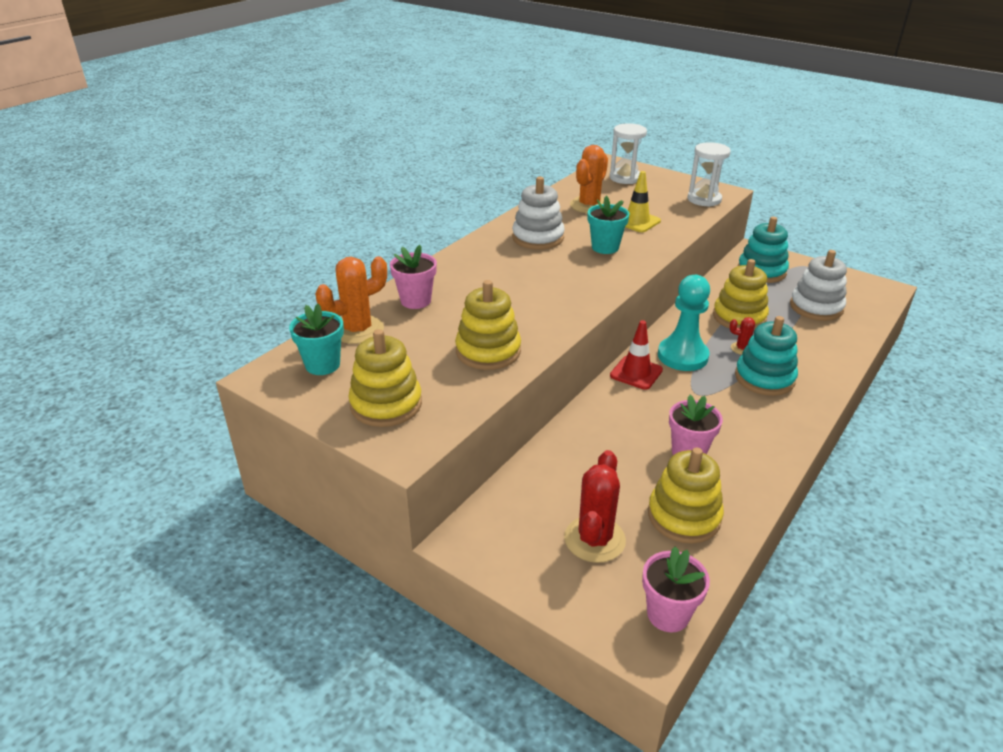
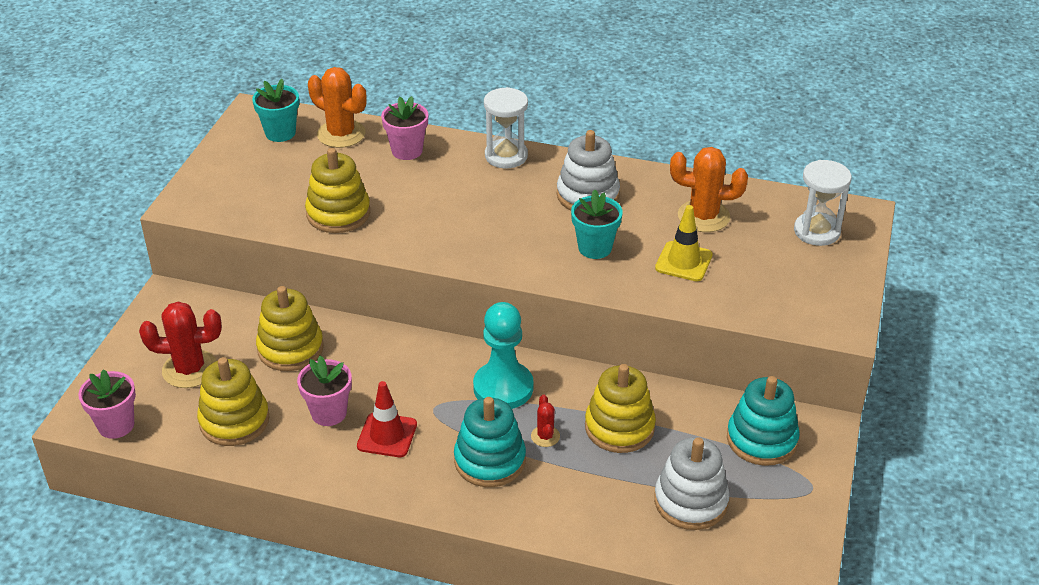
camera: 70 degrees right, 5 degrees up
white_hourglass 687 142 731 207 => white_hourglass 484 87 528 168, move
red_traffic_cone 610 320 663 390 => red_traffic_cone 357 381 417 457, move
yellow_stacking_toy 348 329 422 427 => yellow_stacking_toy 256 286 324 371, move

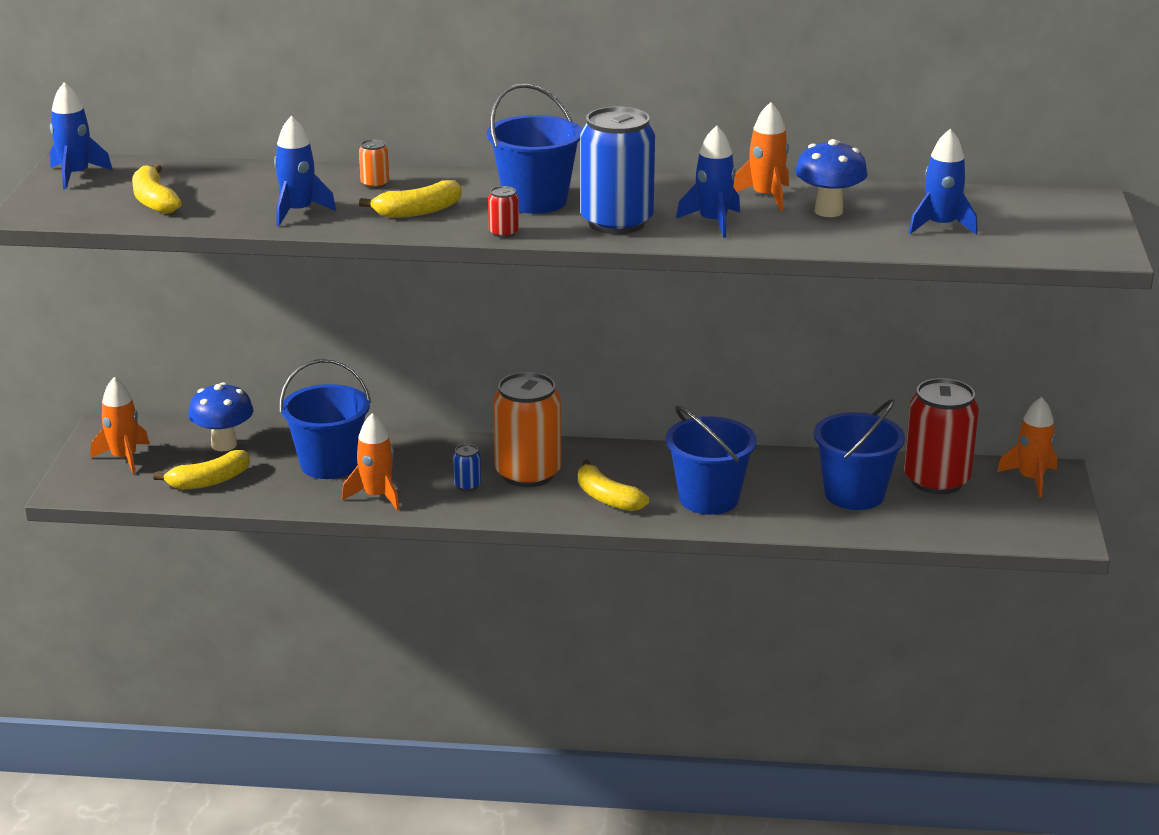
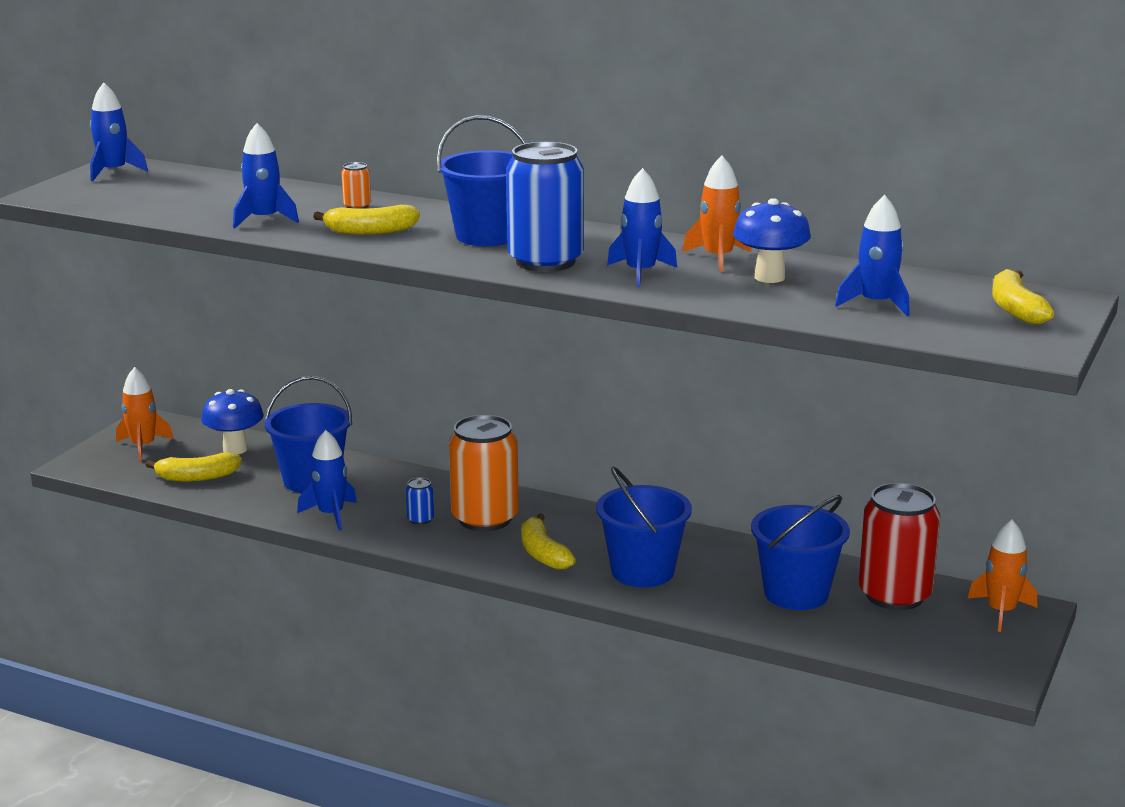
camera: 20 degrees right, 5 degrees down
yellow_banana 132 164 182 214 => yellow_banana 992 269 1054 325, move
red_can 488 186 519 238 => nothing
orange_rocket 342 413 400 511 => blue_rocket 297 430 357 530

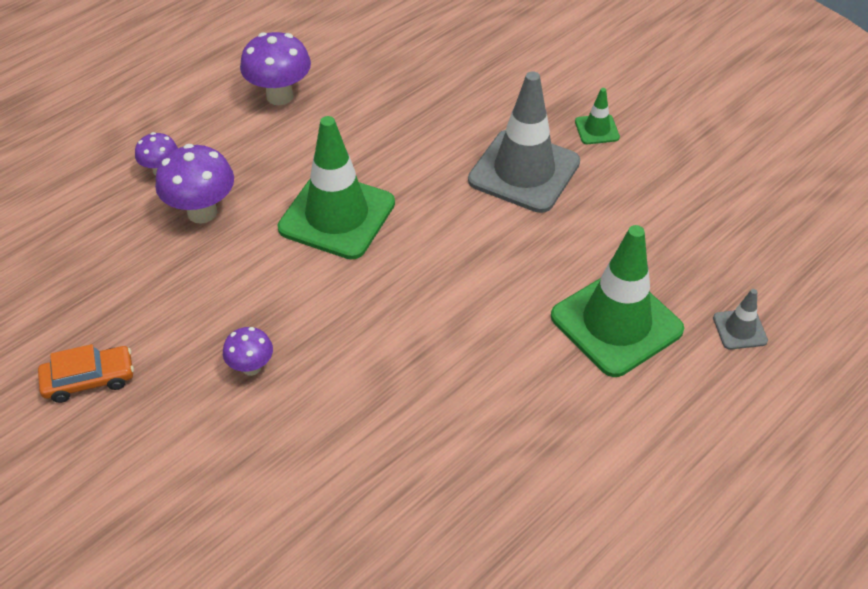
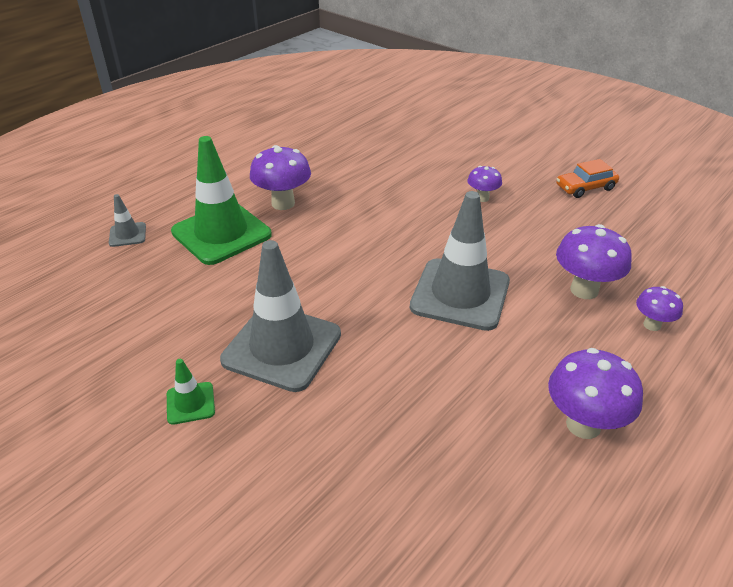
camera: 175 degrees right, 10 degrees down
green_traffic_cone 278 116 395 260 => grey_traffic_cone 410 191 510 331
nothing => purple_mushroom 250 145 311 210

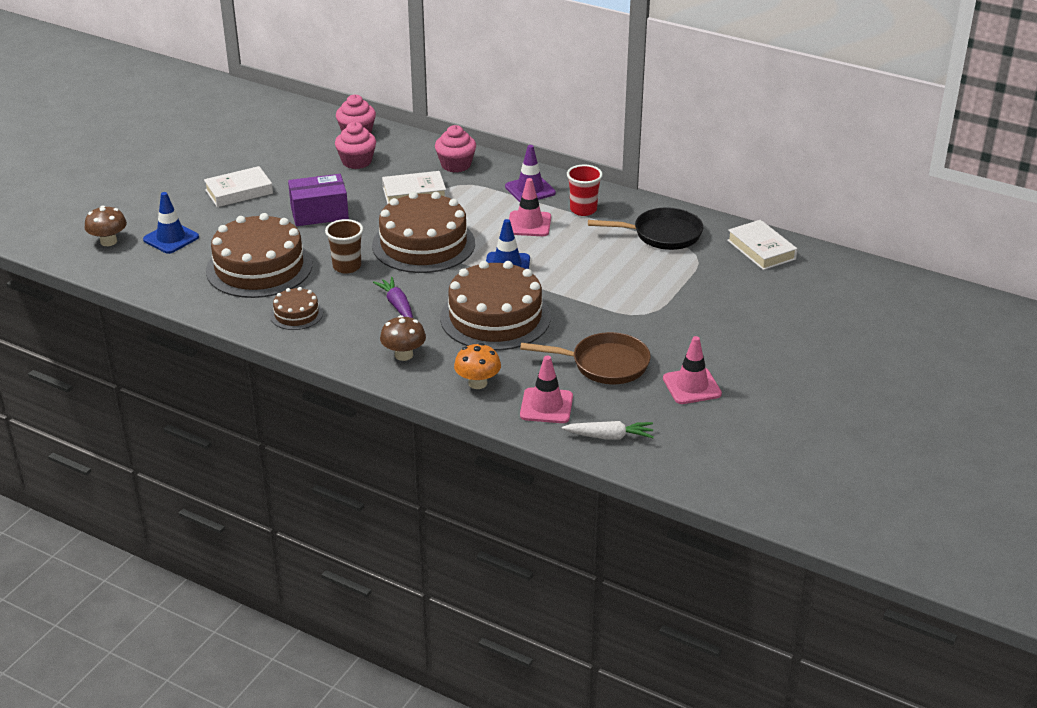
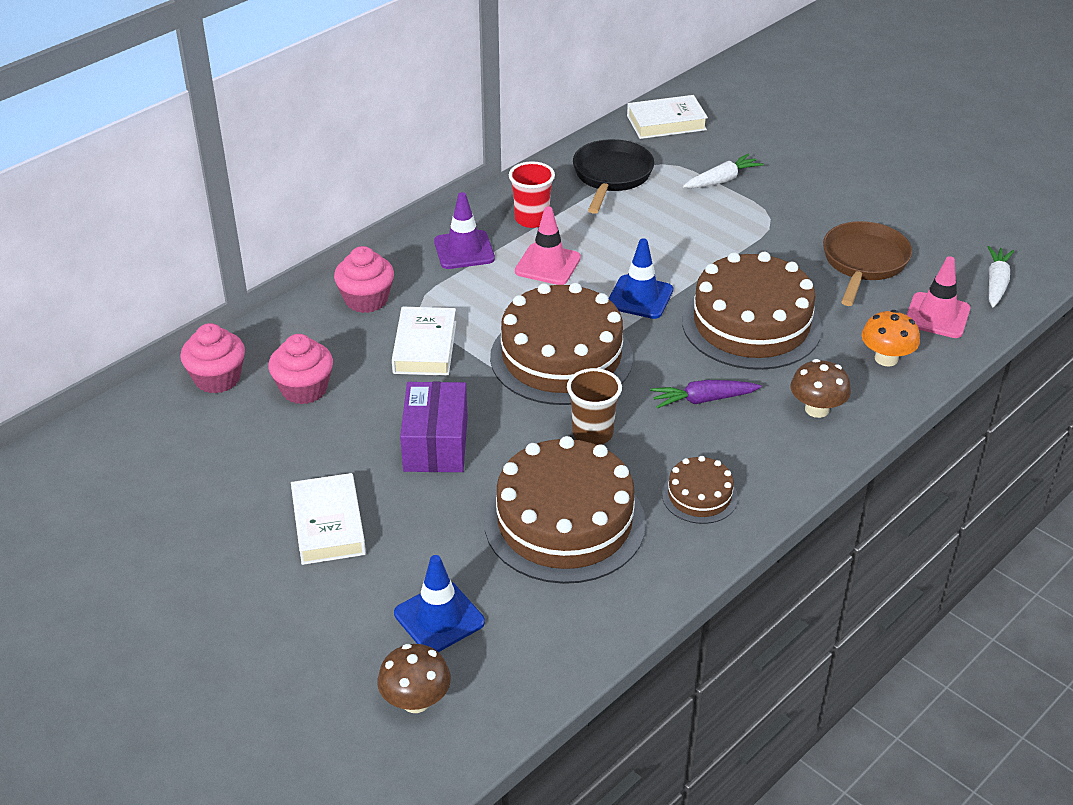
camera: 75 degrees left, 5 degrees up
pink_traffic_cone 663 336 722 404 => nothing
nothing => white_carrot 683 153 763 188

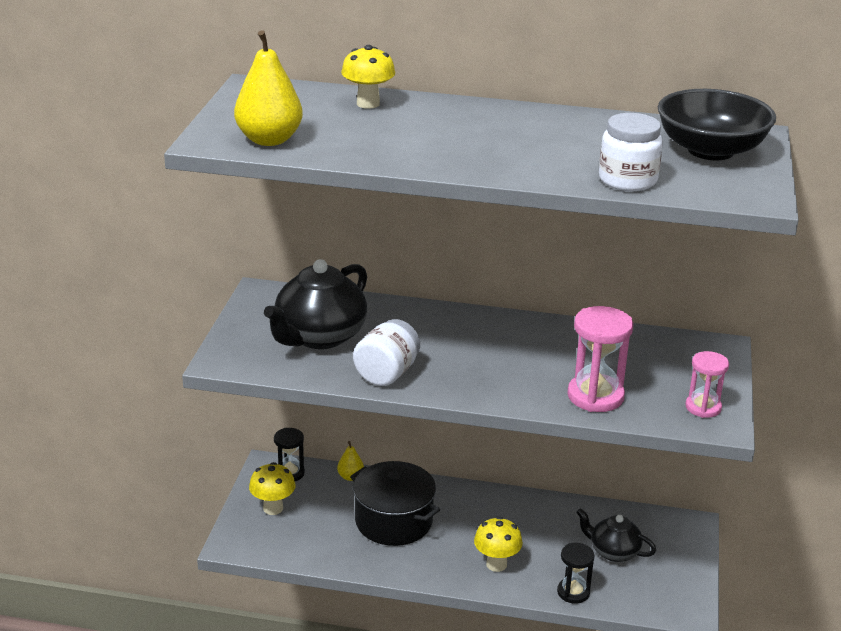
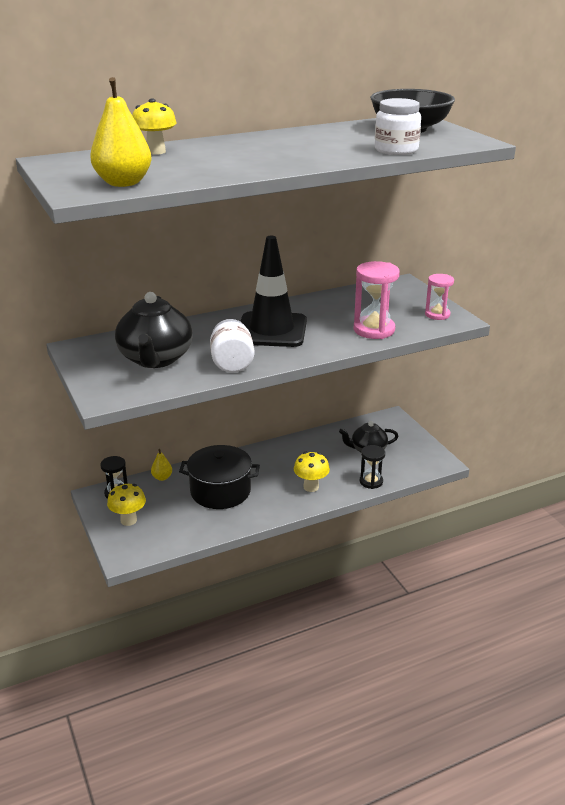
camera: 35 degrees left, 0 degrees up
nothing => black_traffic_cone 240 236 307 347

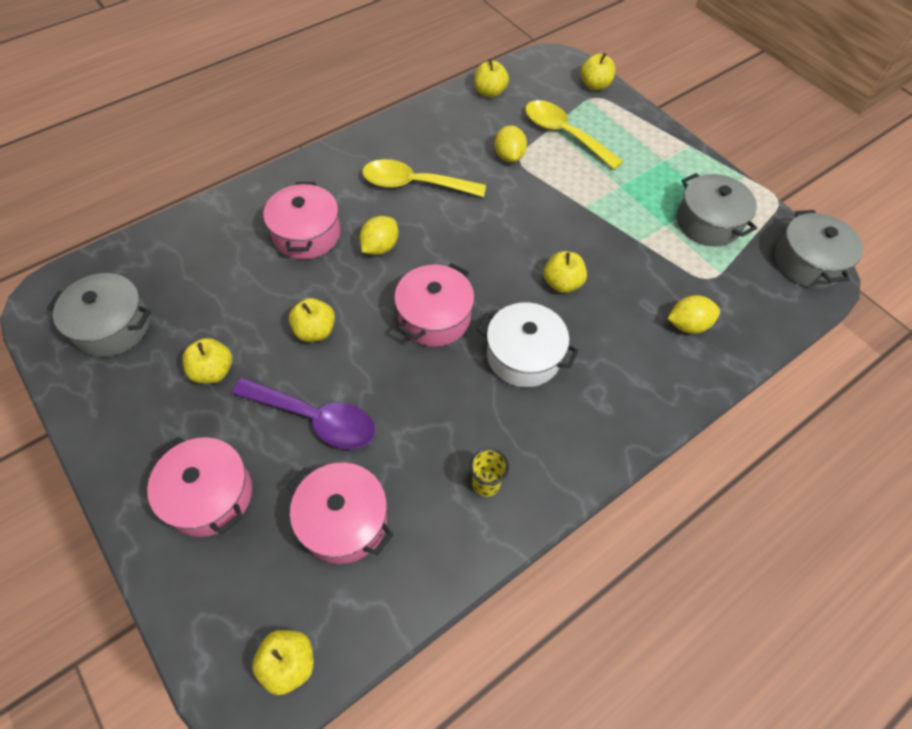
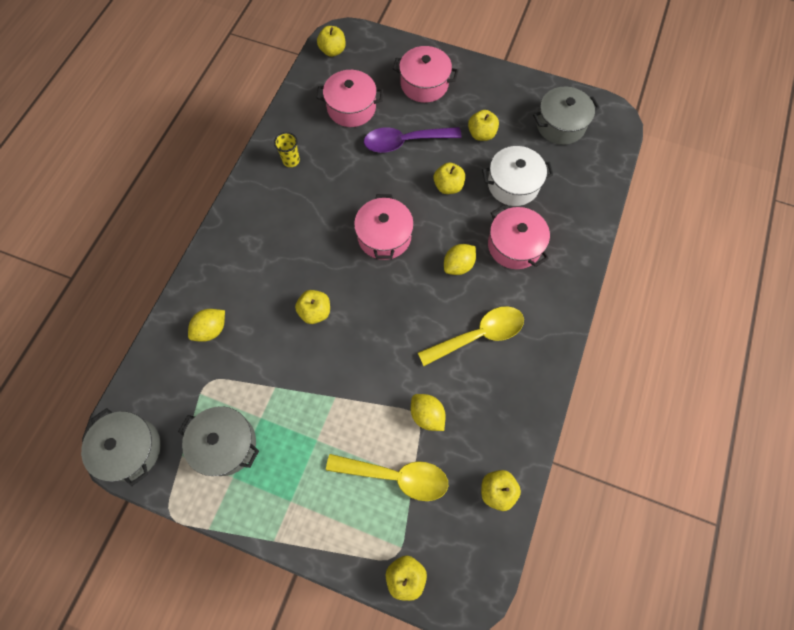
camera: 150 degrees right, 10 degrees up
yellow_lemon 359 216 398 255 => yellow_lemon 444 244 476 275, 45 degrees clockwise
white_pot 477 302 579 387 => white_pot 482 146 553 206, move

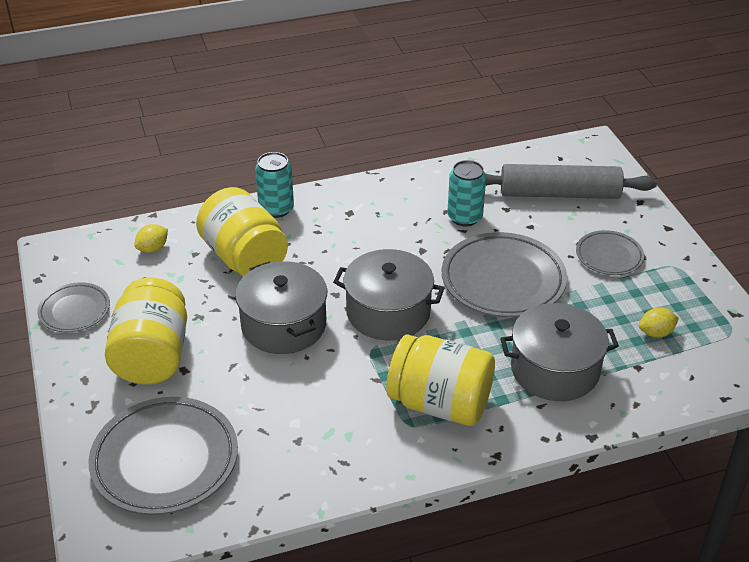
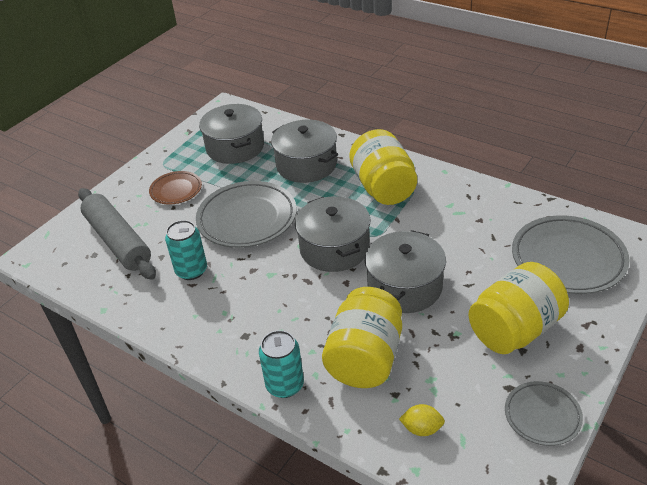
camera: 125 degrees left, 0 degrees up
grey_plate 576 230 644 275 => brown_plate 149 171 202 205
yellow_lemon 639 308 679 338 => grey_pot 199 104 264 164

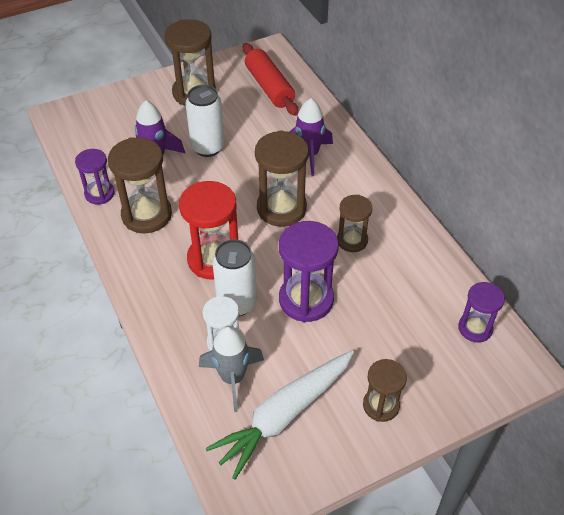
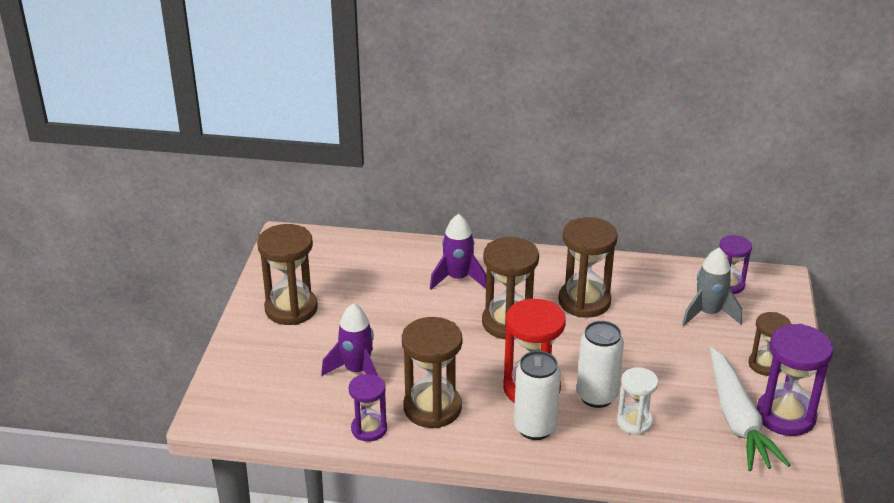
camera: 55 degrees left, 15 degrees down
red_rolling_pin 243 43 298 116 => nothing
white_can 186 85 224 157 => white_can 514 351 561 440, move
brown_hourglass 337 195 372 252 => brown_hourglass 558 217 618 318, x1.66
purple_hourglass 279 221 339 322 => purple_hourglass 757 324 833 436, move
grey_rocket 199 326 264 412 => grey_rocket 682 247 742 326, move

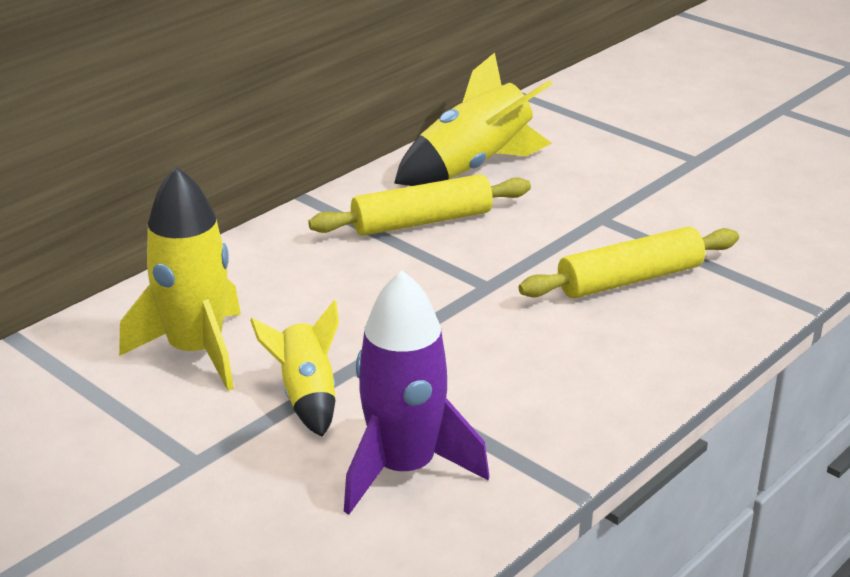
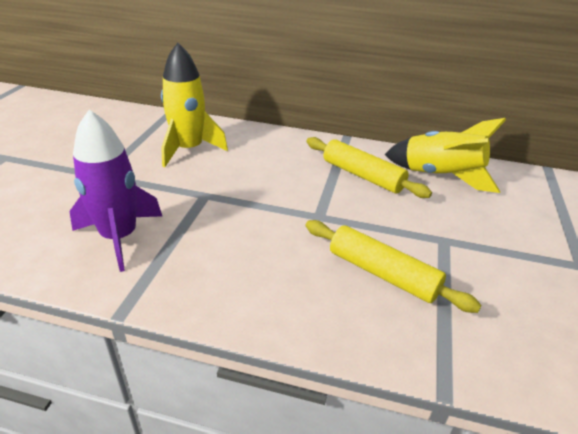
camera: 60 degrees right, 5 degrees up
yellow_rocket 250 300 339 437 => nothing

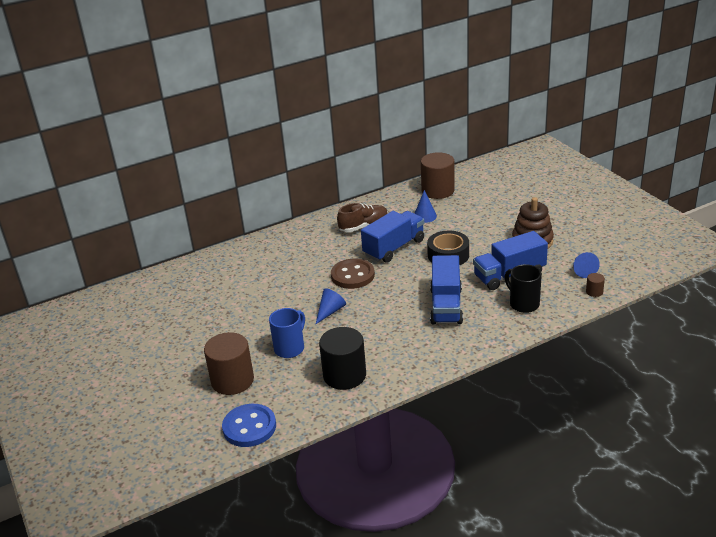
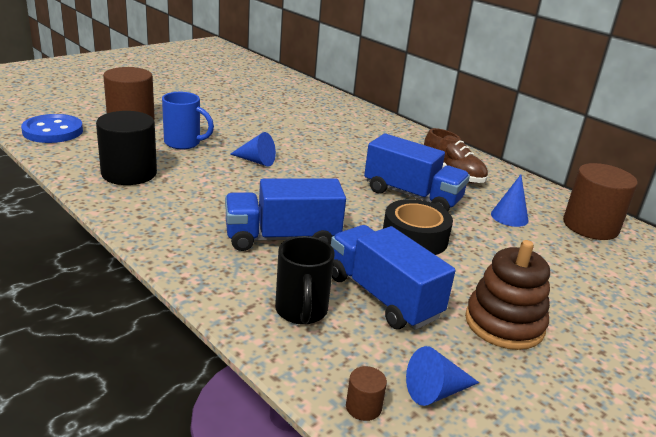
camera: 70 degrees right, 5 degrees down
brown_button 331 259 375 289 => nothing
black_mug 505 264 542 313 => black_mug 275 236 335 325, 135 degrees clockwise

